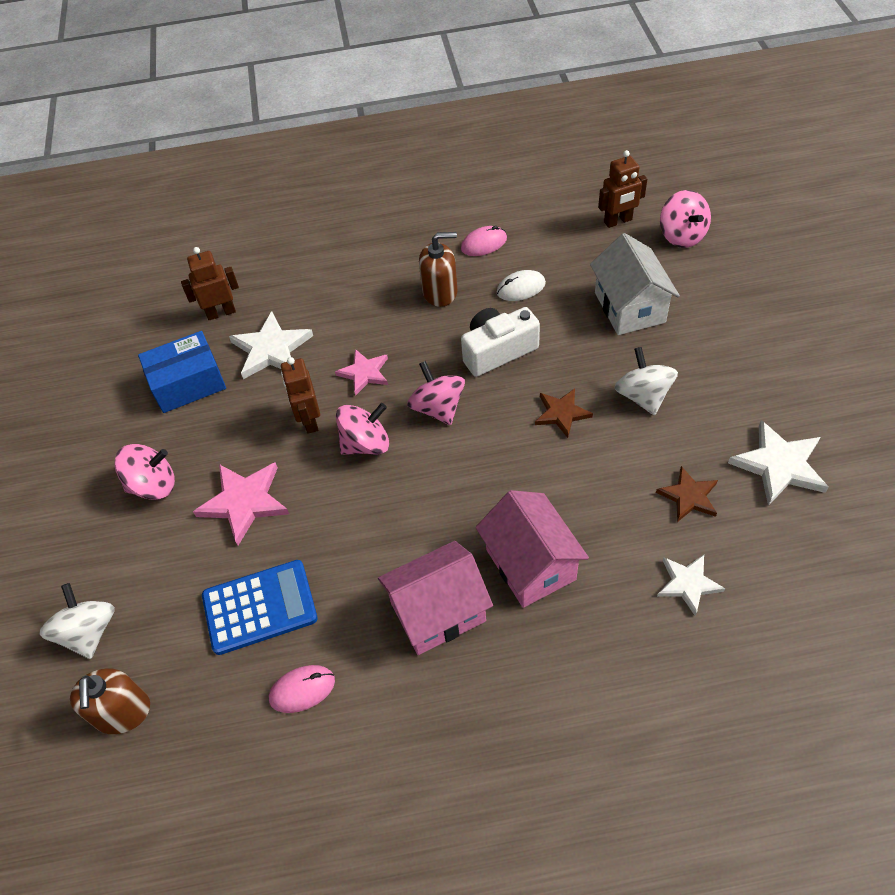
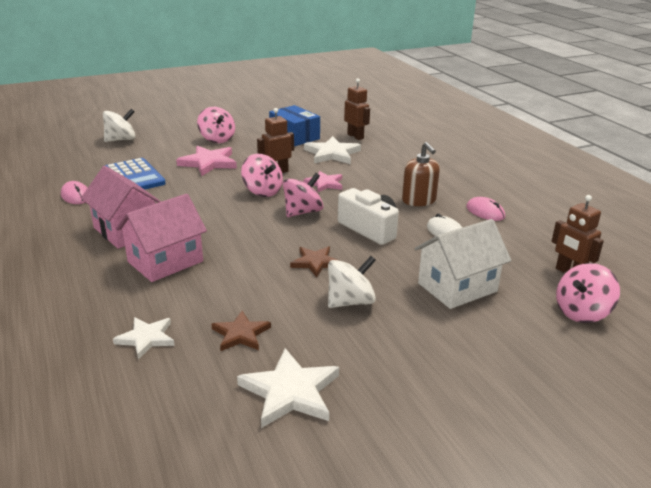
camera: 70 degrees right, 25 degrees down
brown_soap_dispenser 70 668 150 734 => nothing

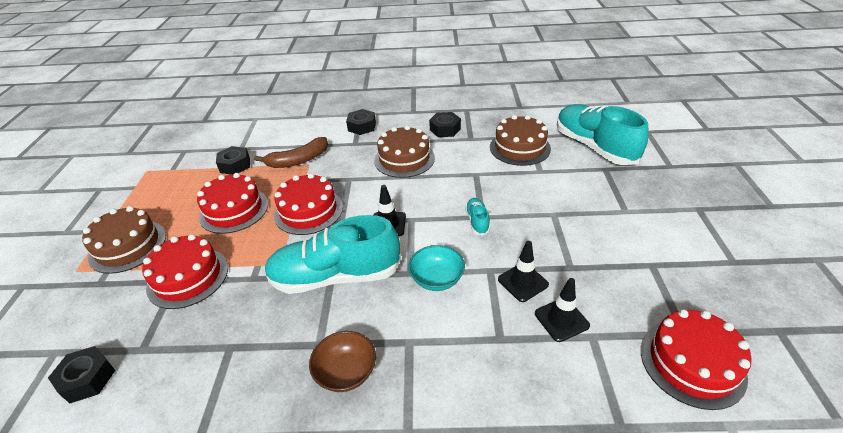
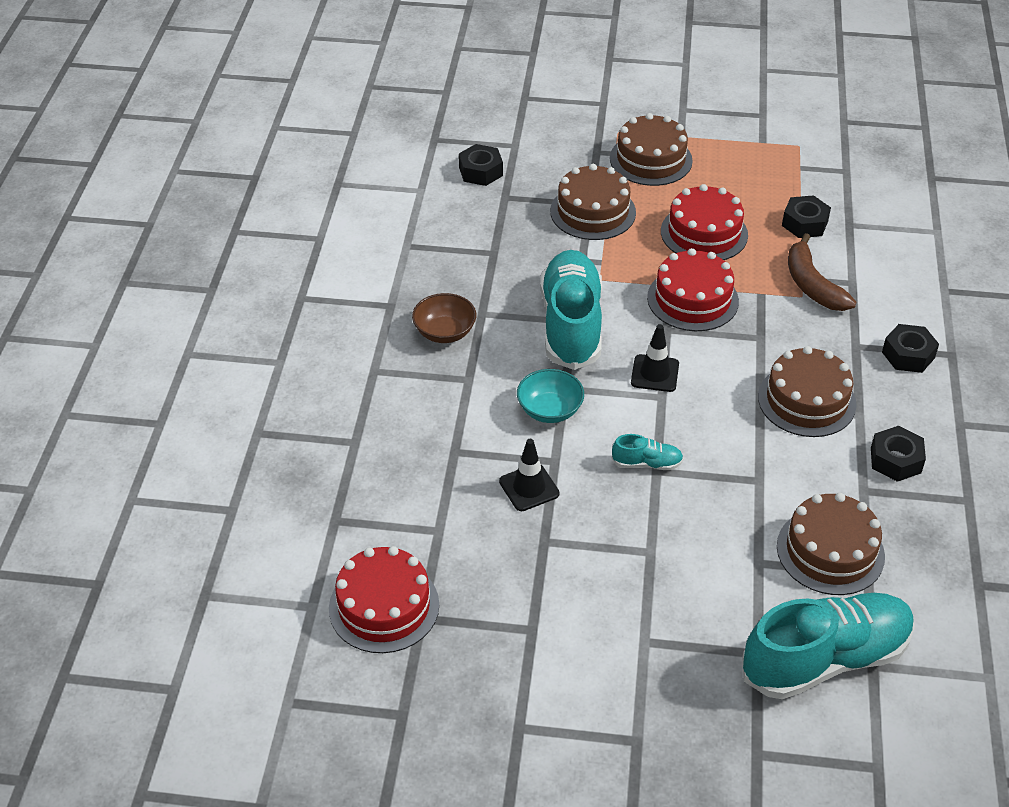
camera: 95 degrees right, 5 degrees up
red_cake 142 234 228 309 => brown_cake 550 164 636 240
black_traffic_cone 535 278 590 342 => nothing

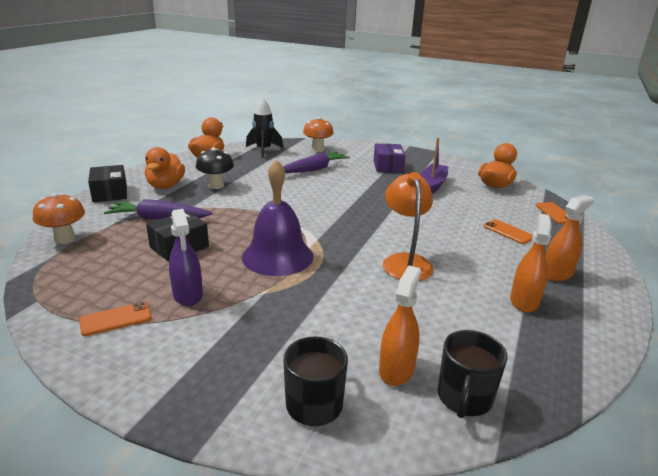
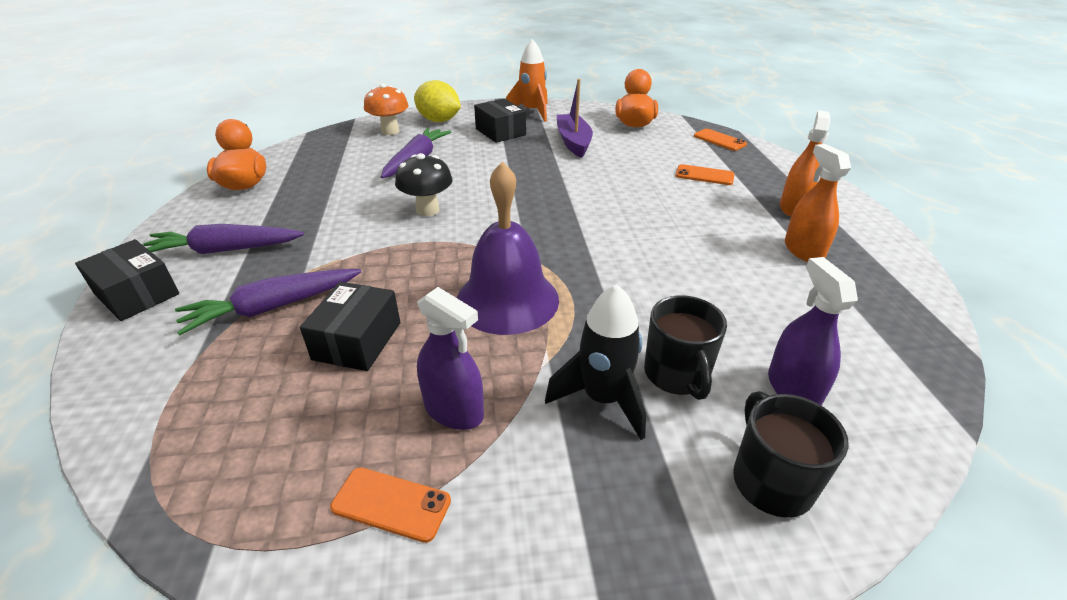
camera: 30 degrees left, 10 degrees up
black_rocket 246 97 283 158 => black_rocket 545 284 646 440, move
purple_box 374 144 406 173 => black_box 474 98 526 143
orange_duck 145 147 185 189 => purple_carrot 143 224 304 254
black_mushroom 196 147 234 189 => black_mushroom 395 153 453 216, move
orange_lamp 383 172 434 281 => nothing
orange_mushroom 33 193 85 244 => nothing
orange_spray_bottle 379 266 421 386 => purple_spray_bottle 768 257 858 406
orange_phone 79 302 152 336 => orange_phone 330 467 451 543, 75 degrees clockwise
black_mug 437 330 508 418 => black_mug 644 295 727 400, move
nothing => orange_rocket 506 39 548 122
nothing => yellow_lemon 414 80 461 122

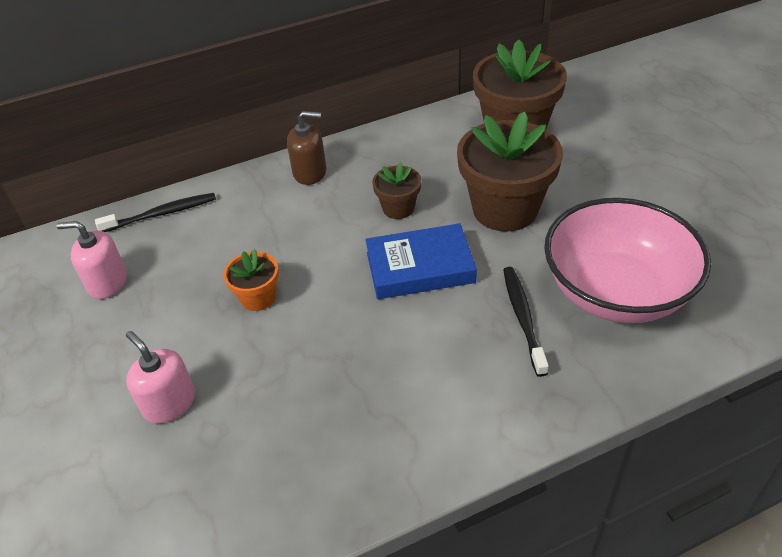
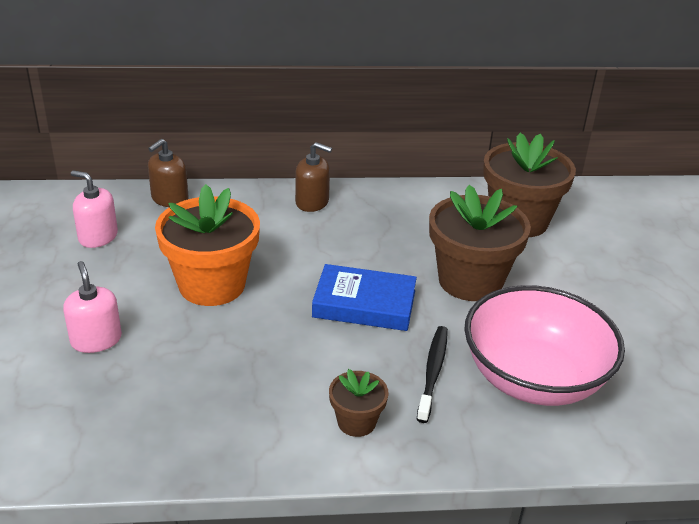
camera: 15 degrees right, 10 degrees down
brown_flower_pot 372 162 421 219 => brown_flower_pot 329 369 389 437, move
black_toothbrush 95 193 216 232 => brown_soap_dispenser 148 139 189 207
orange_flower_pot 223 249 279 311 => orange_flower_pot 155 184 260 306, x2.03

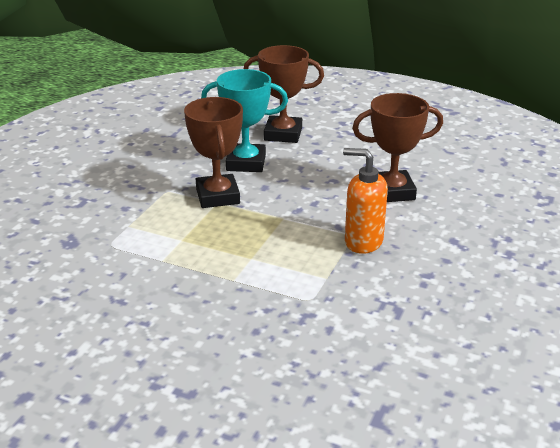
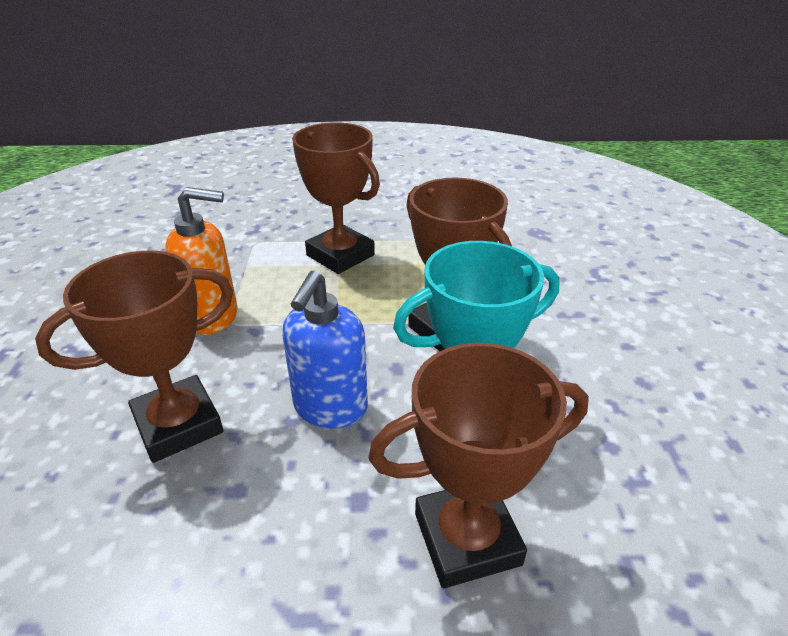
camera: 155 degrees right, 5 degrees up
nothing => brown_trophy 292 122 380 274
nothing => blue_soap_dispenser 282 271 368 429

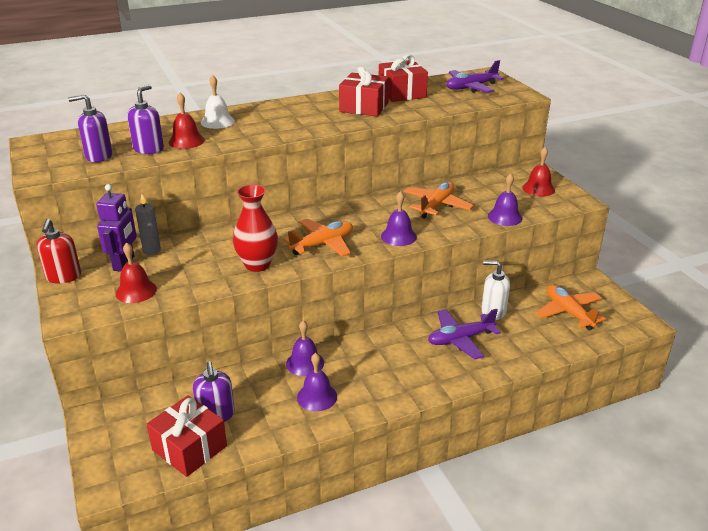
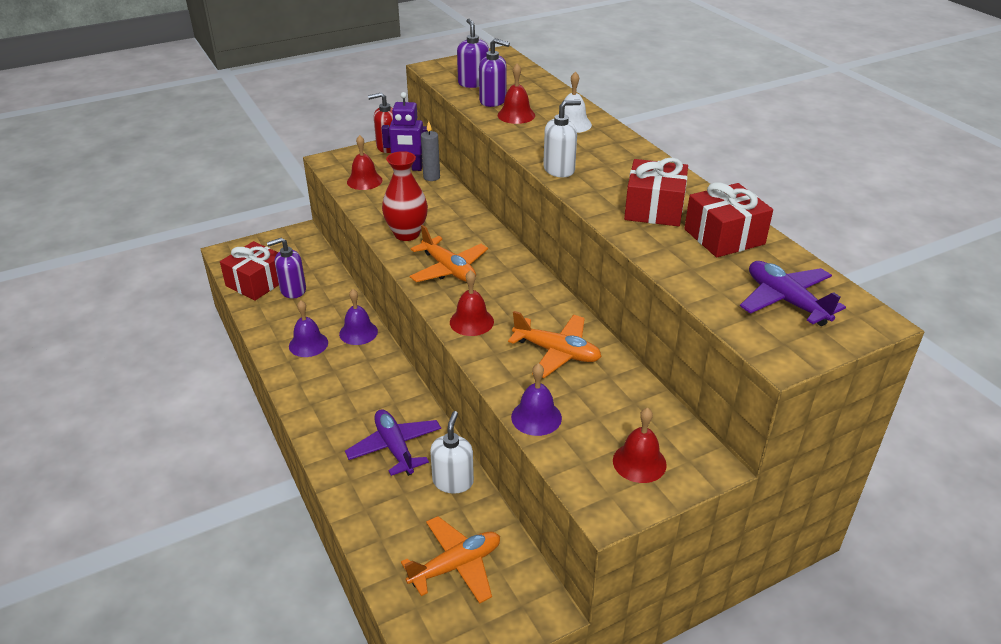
camera: 85 degrees right, 5 degrees up
purple_bell 381 191 417 246 => red_bell 450 270 494 336
nothing => white_soap_dispenser 543 100 581 177

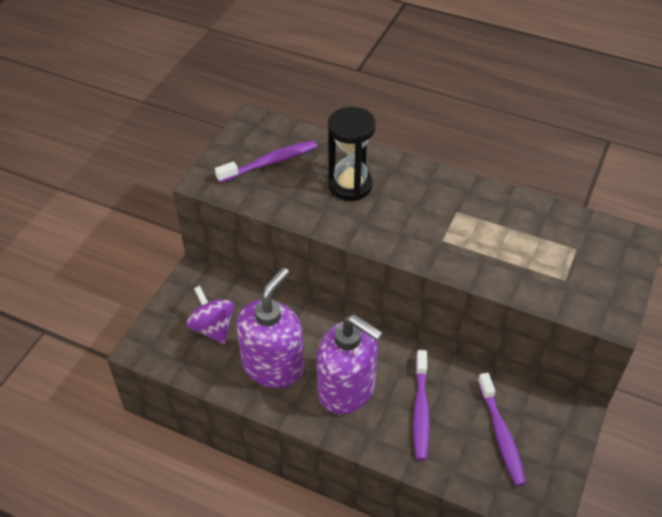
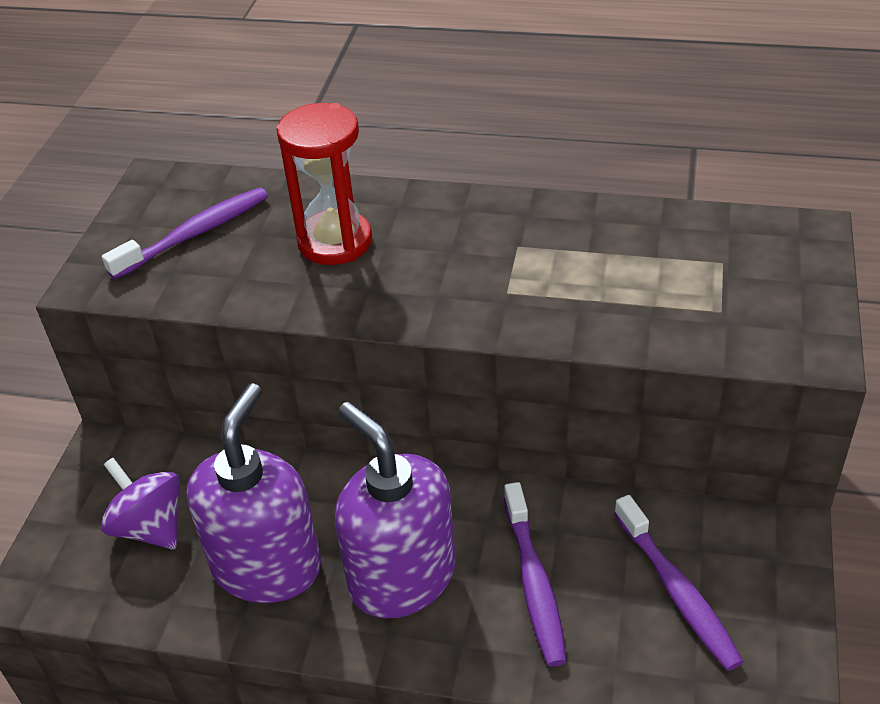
camera: 10 degrees left, 5 degrees down
black_hourglass 328 107 376 201 => red_hourglass 277 103 372 265
purple_soap_dispenser 317 315 383 414 => purple_soap_dispenser 335 402 456 618, 150 degrees counterclockwise

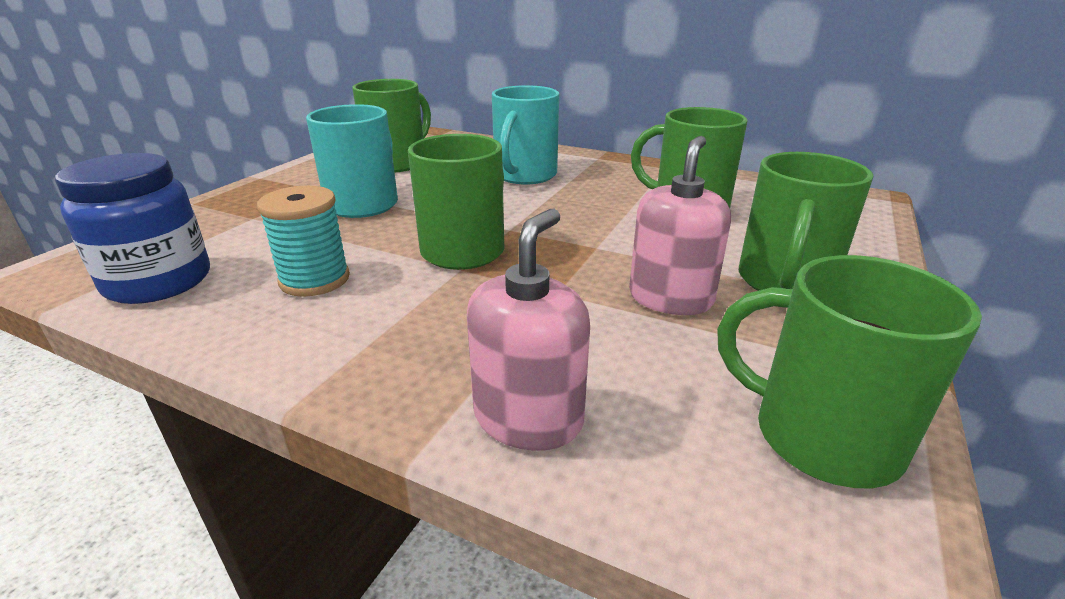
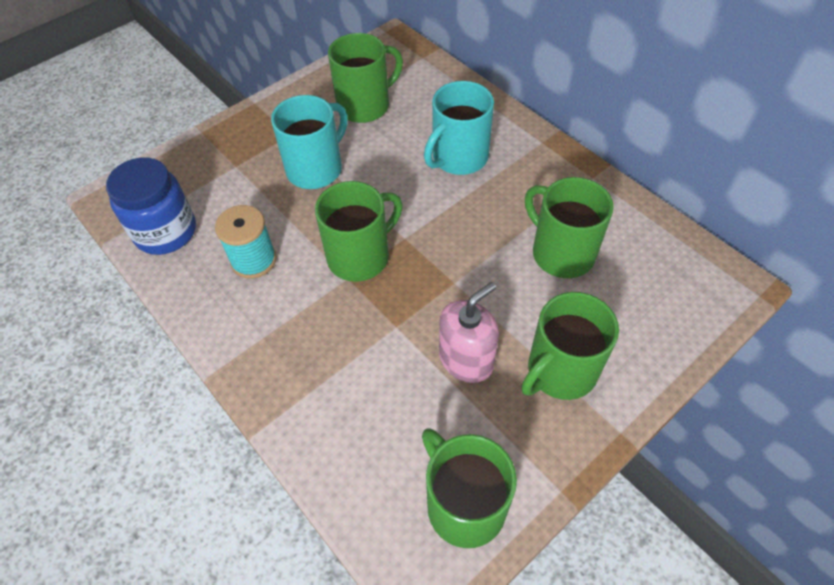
camera: 25 degrees right, 25 degrees up
pink_soap_dispenser 467 208 590 451 => nothing

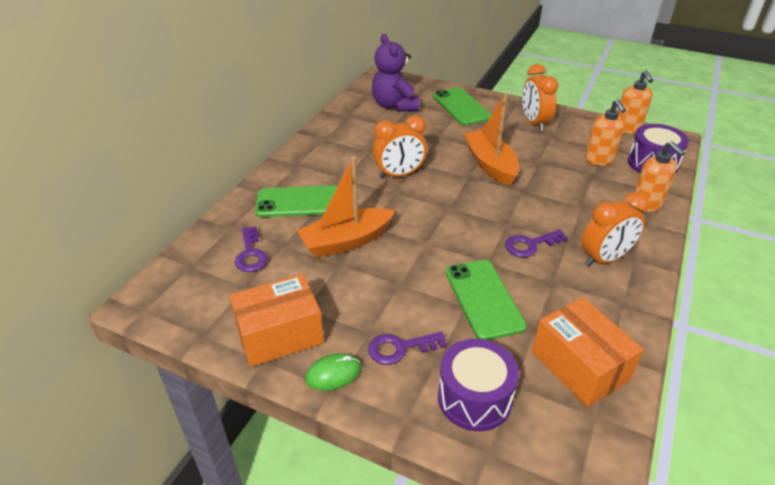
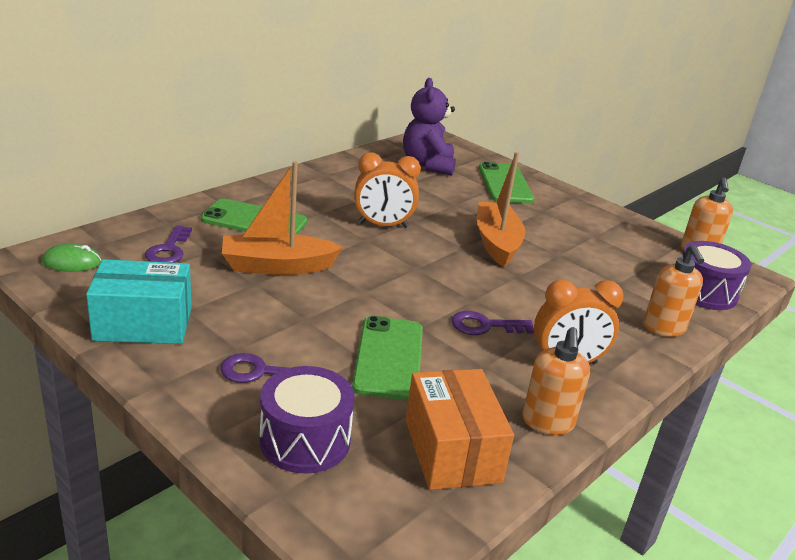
camera: 15 degrees right, 10 degrees down
orange_clock 522 64 558 131 => nothing
orange_soap_dispenser 585 99 626 166 => orange_soap_dispenser 522 327 590 435, move
orange_box 230 274 324 367 => turquoise_box 86 259 192 344
green_mouse 305 353 361 391 => green_mouse 42 243 102 272, move

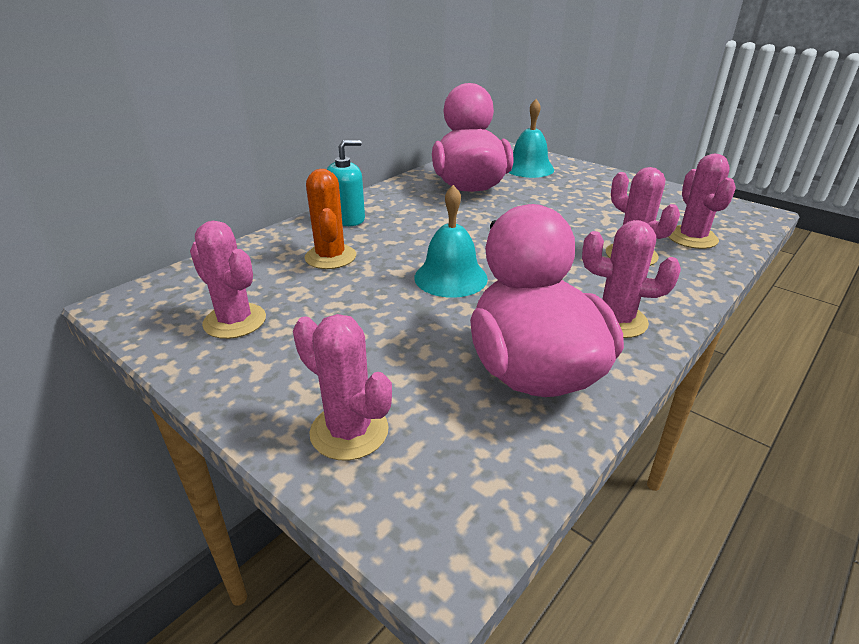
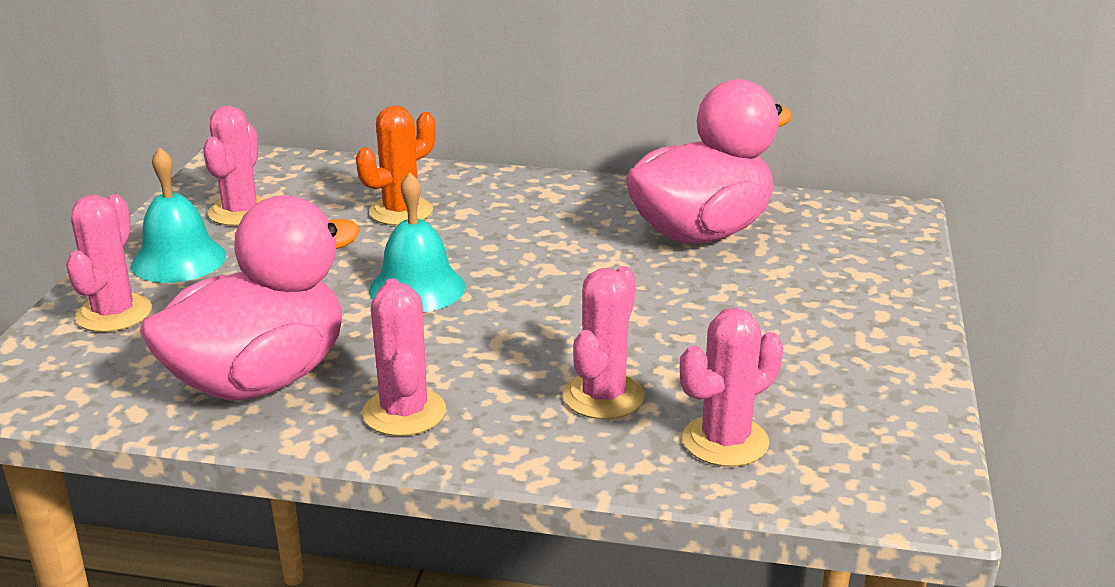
camera: 60 degrees right, 5 degrees down
turquoise_bell 509 99 554 178 => turquoise_bell 131 147 226 283, move
turquoise_soap_dispenser 327 140 365 226 => nothing

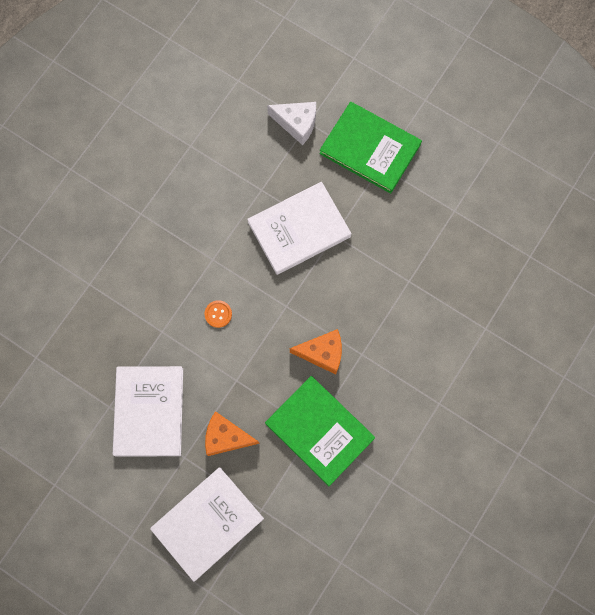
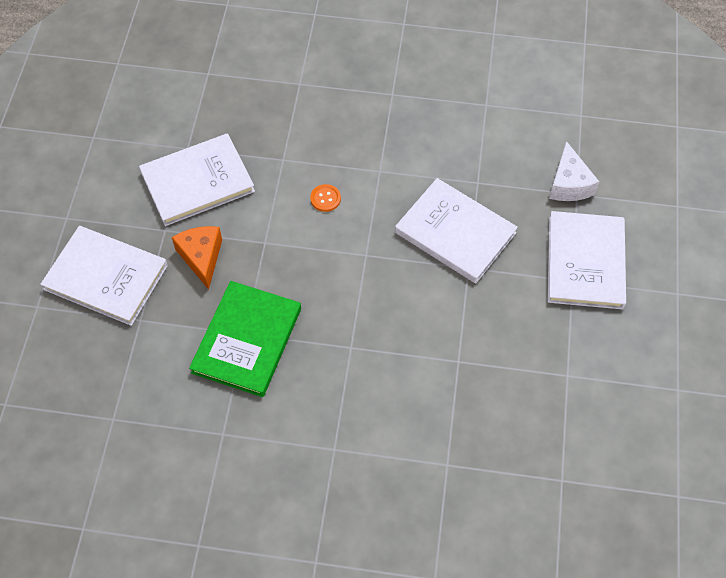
camera: 65 degrees right, 15 degrees down
green_book 319 102 422 194 => white_book 547 211 626 309
orange_cheese 290 329 342 375 => nothing

